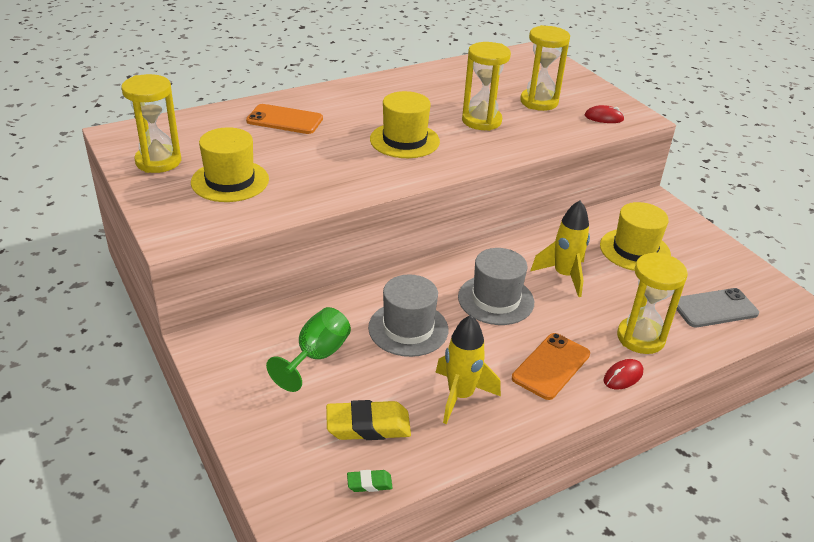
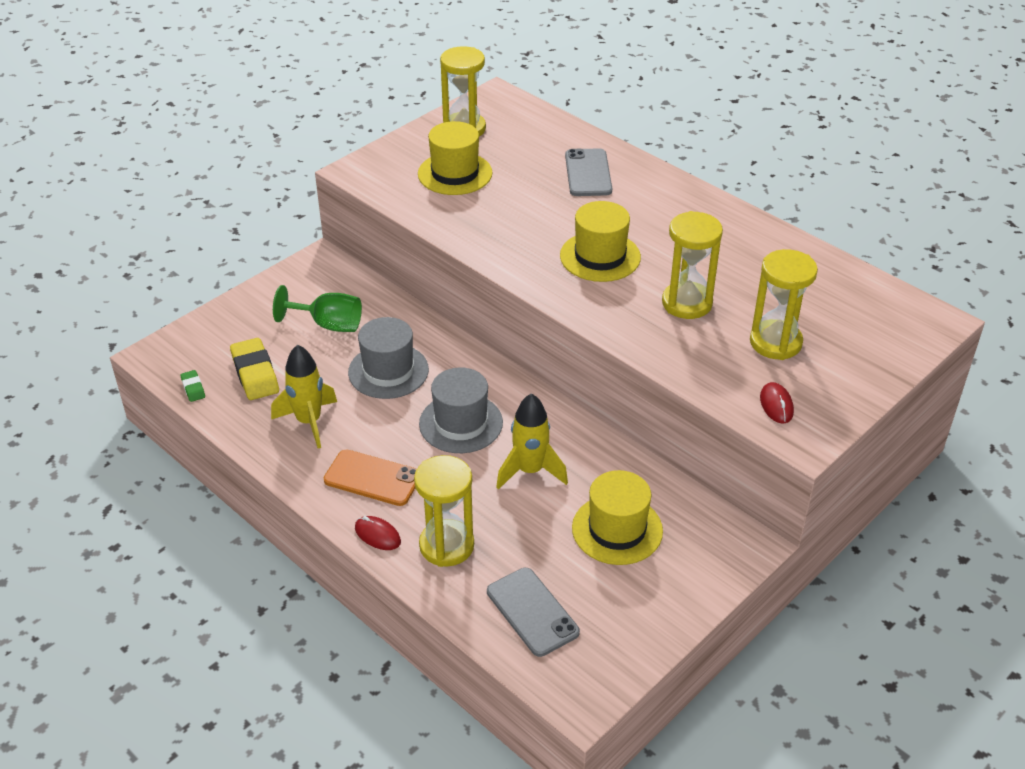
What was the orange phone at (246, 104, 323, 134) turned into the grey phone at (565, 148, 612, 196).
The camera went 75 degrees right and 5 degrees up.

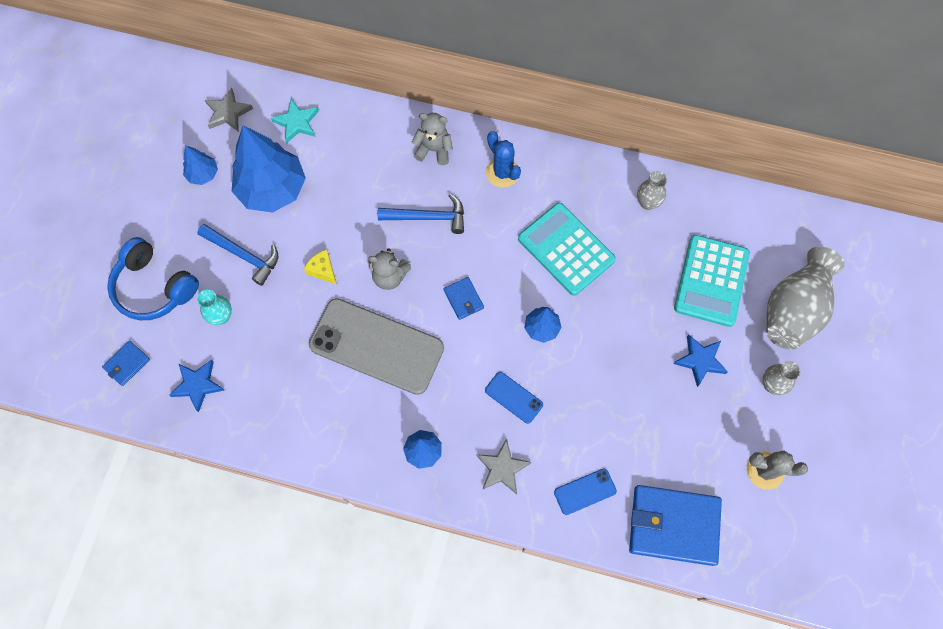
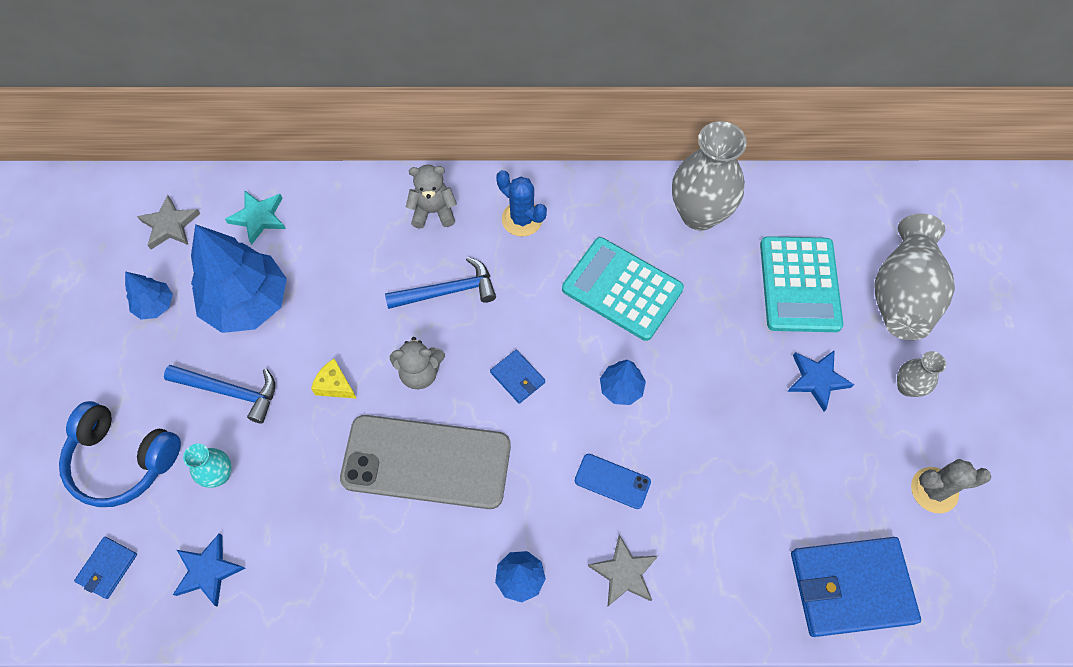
The size of the grey vase at (637, 171, 667, 210) changed by a factor of 2.03.
The second view lost the blue phone at (554, 469, 617, 515).
The camera went 15 degrees left and 5 degrees down.

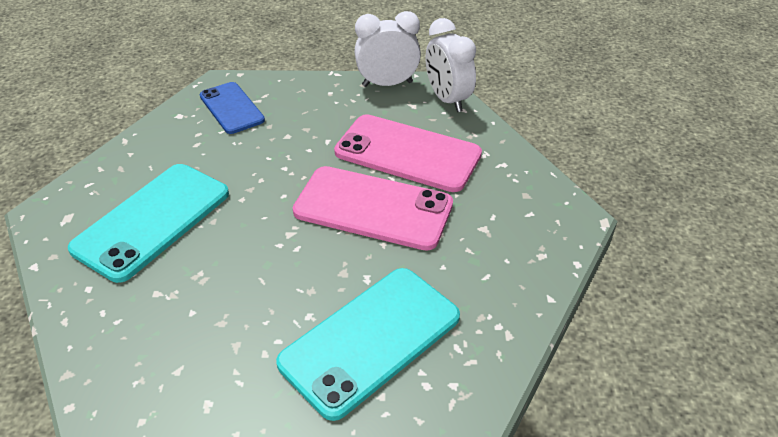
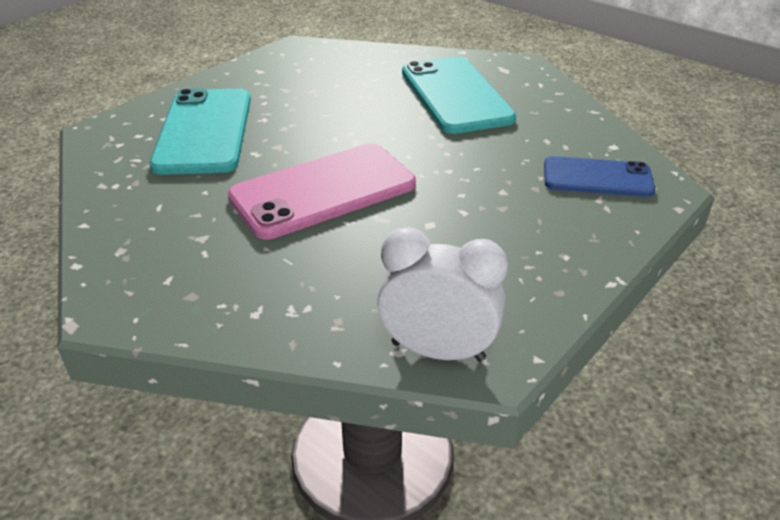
The second view lost the white clock at (355, 11, 421, 87).
The second view lost the pink phone at (334, 114, 482, 192).
The camera went 130 degrees right and 5 degrees down.

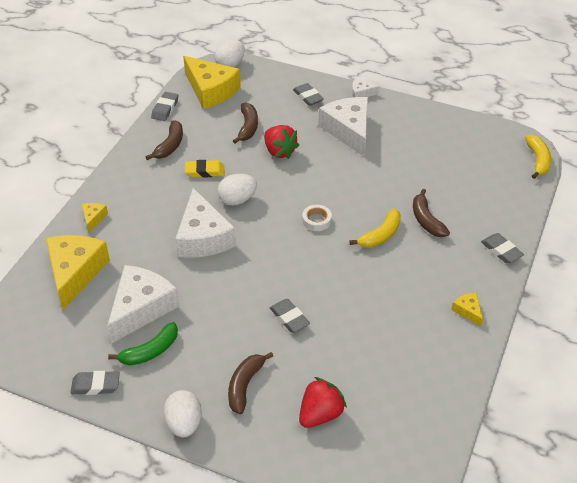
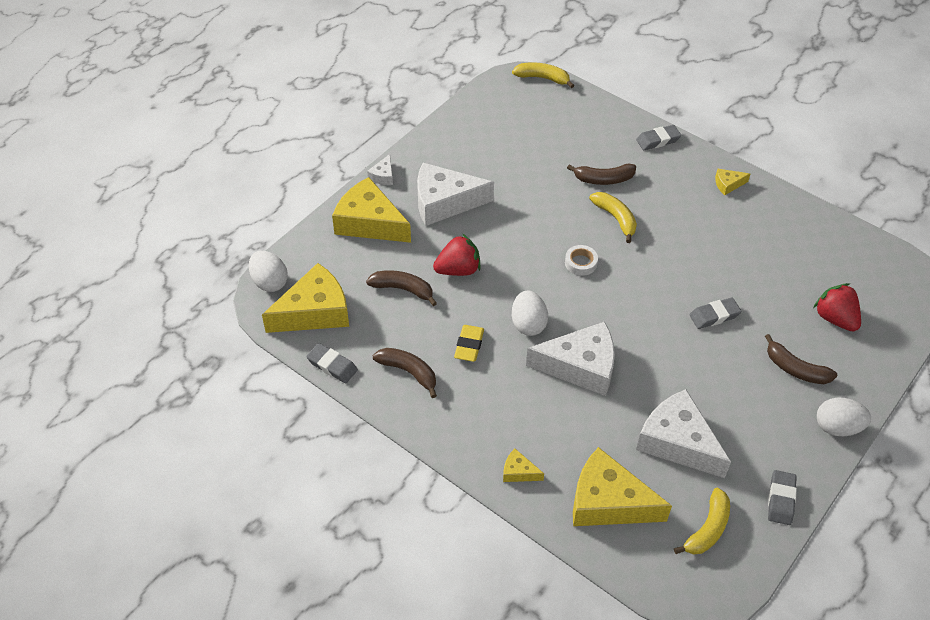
Where the grey eraser stood at (293, 83, 324, 106), the yellow cheese came to stand at (332, 177, 411, 243).
The second view lost the green banana at (108, 322, 178, 366).
The second view gained the yellow banana at (674, 488, 730, 555).
The camera went 75 degrees left and 5 degrees up.

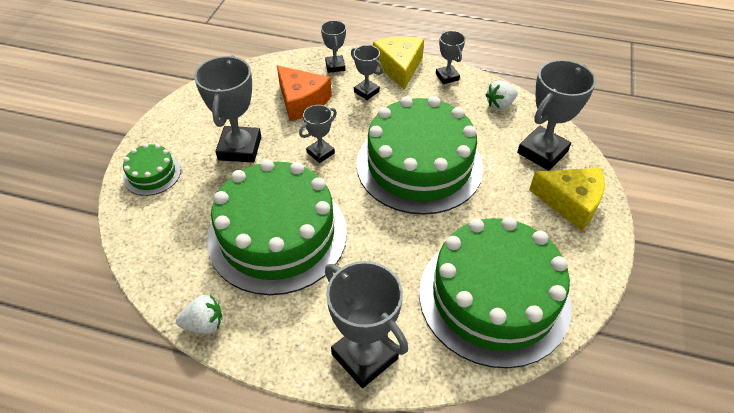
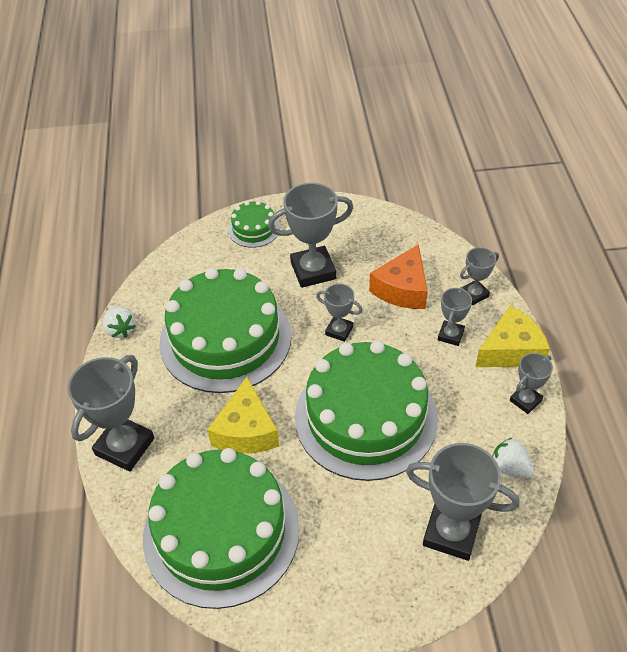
The yellow cheese ended up elsewhere, having gone from (529, 168, 605, 231) to (207, 377, 279, 453).
The camera went 70 degrees right and 0 degrees up.

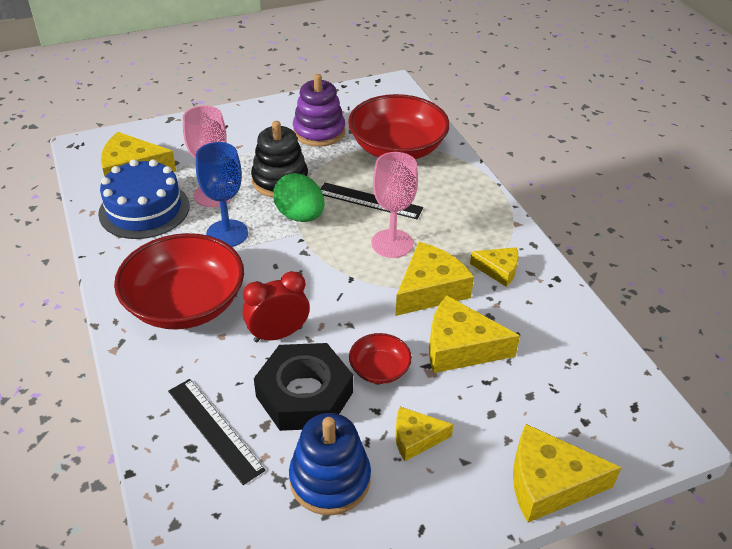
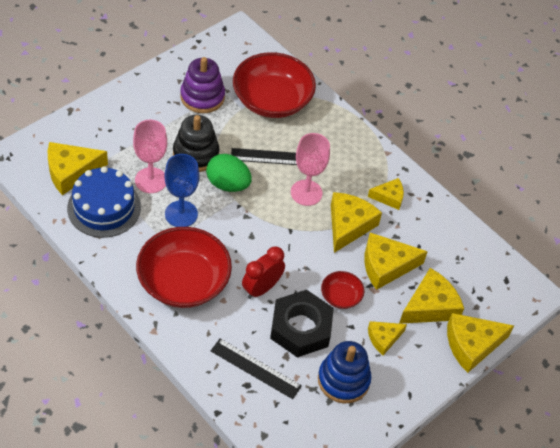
The second view gained the yellow cheese at (399, 268, 464, 324).
The camera went 25 degrees left and 10 degrees up.

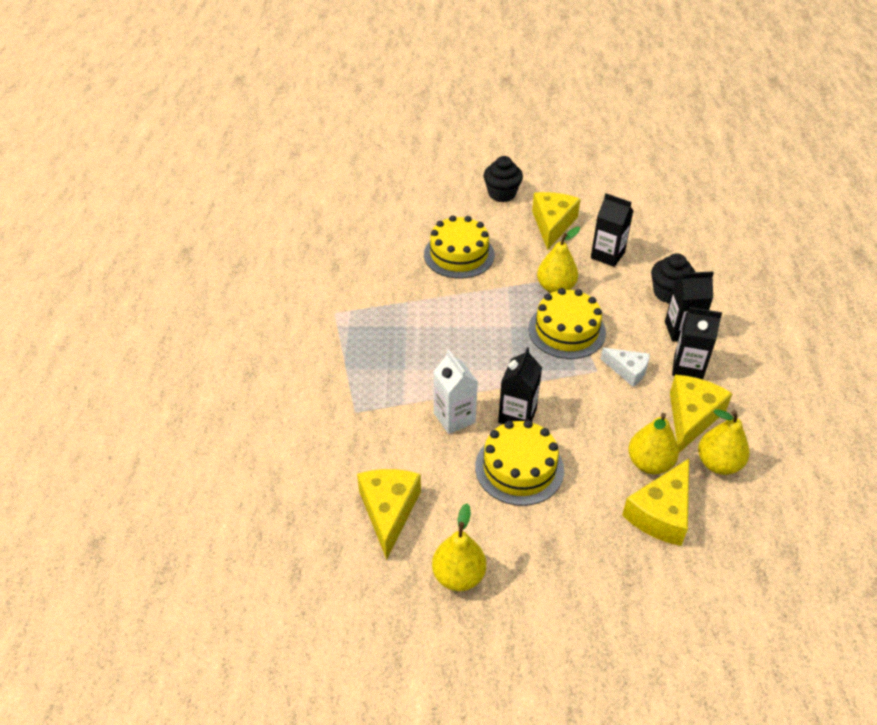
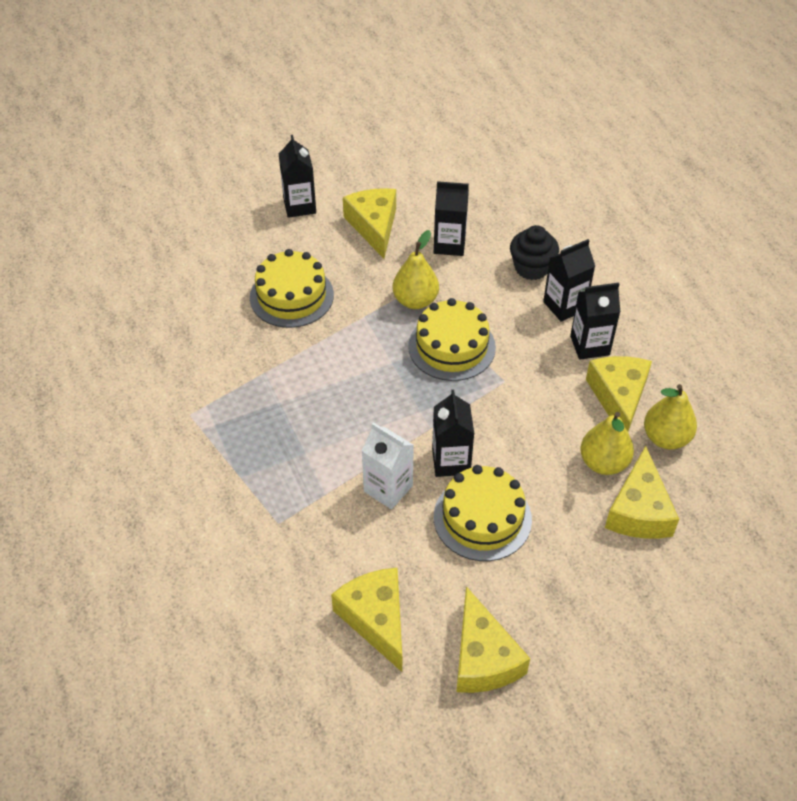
Where the black cupcake stood at (484, 156, 523, 202), the black carton came to stand at (279, 135, 316, 218).
The second view lost the white cheese at (601, 348, 650, 387).
Where the yellow pear stood at (432, 504, 486, 591), the yellow cheese came to stand at (456, 586, 530, 693).
The camera went 25 degrees left and 5 degrees up.

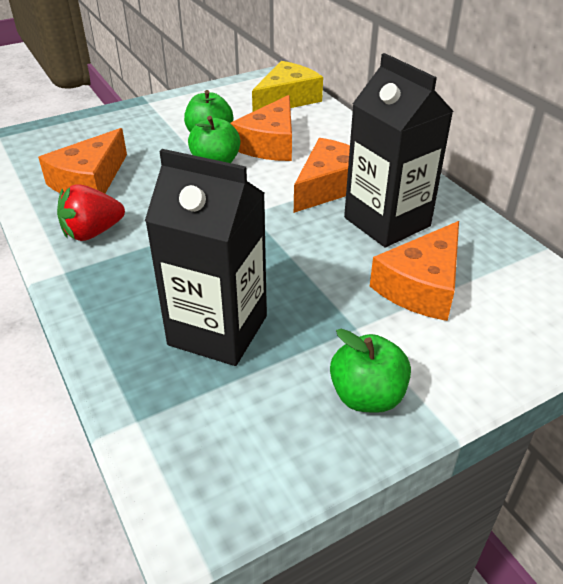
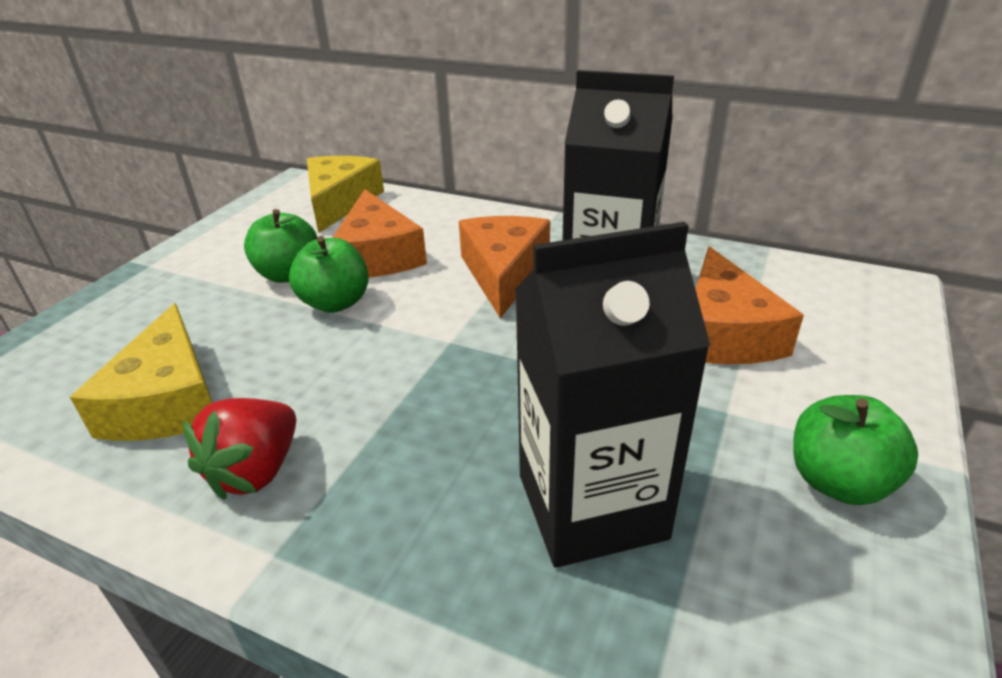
What was the orange cheese at (38, 128, 127, 193) turned into the yellow cheese at (70, 303, 213, 441).
The camera went 35 degrees left and 5 degrees down.

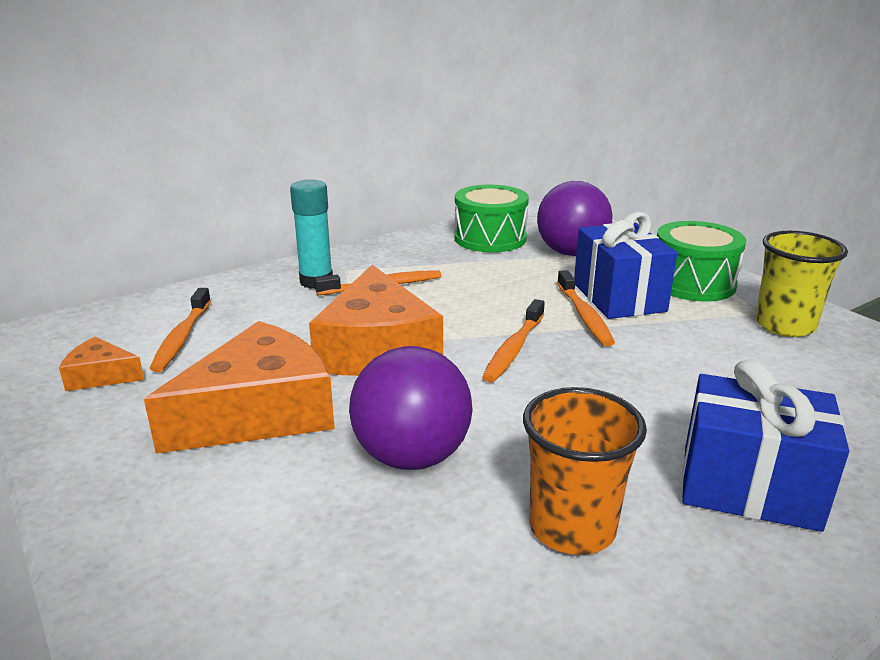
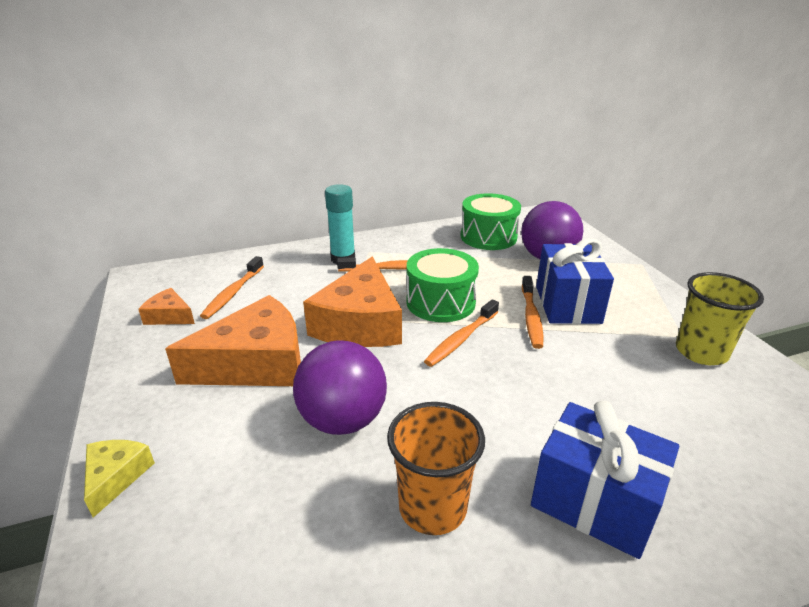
The green drum ended up elsewhere, having gone from (657, 221, 746, 301) to (406, 248, 479, 322).
The second view gained the yellow cheese at (84, 440, 155, 518).
The camera went 15 degrees right and 5 degrees up.

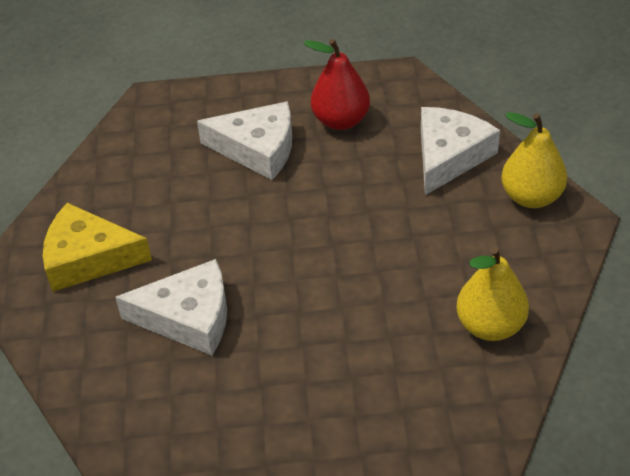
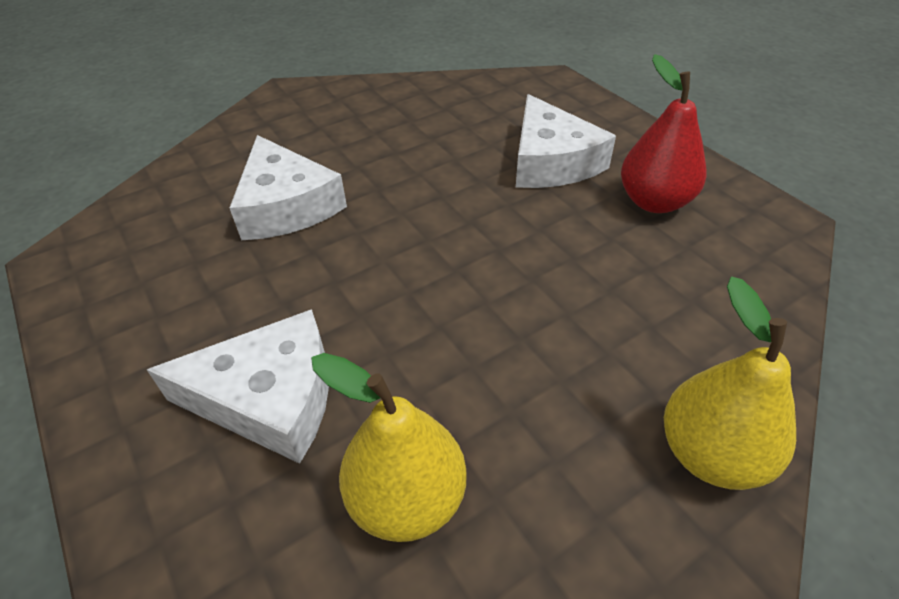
The white cheese ended up elsewhere, having gone from (421, 107, 500, 195) to (147, 309, 329, 464).
The second view lost the yellow cheese at (43, 203, 152, 292).
The camera went 60 degrees right and 0 degrees up.

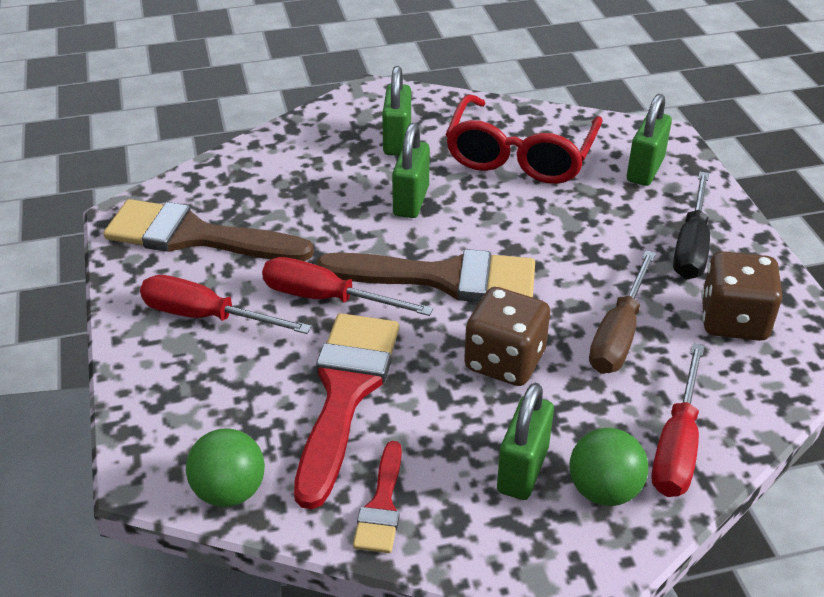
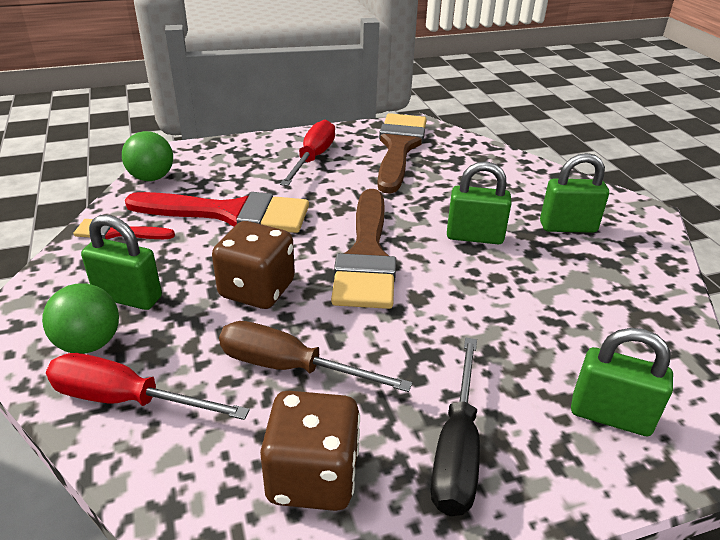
The second view lost the red glasses at (445, 94, 603, 184).
The black screwdriver at (673, 172, 710, 279) ended up facing another way, 90 degrees counterclockwise from before.
The second view lost the red screwdriver at (262, 257, 433, 316).
The camera went 85 degrees right and 5 degrees down.

